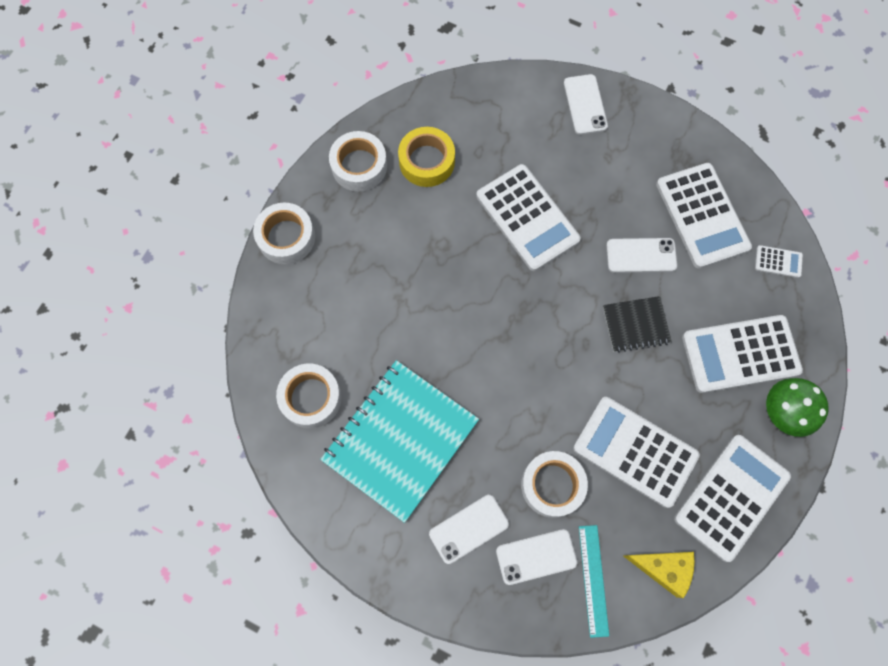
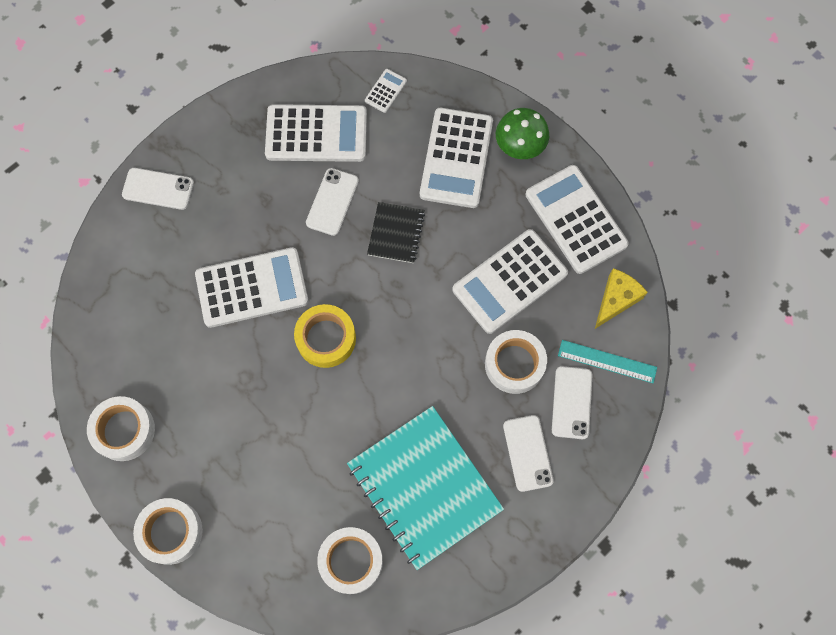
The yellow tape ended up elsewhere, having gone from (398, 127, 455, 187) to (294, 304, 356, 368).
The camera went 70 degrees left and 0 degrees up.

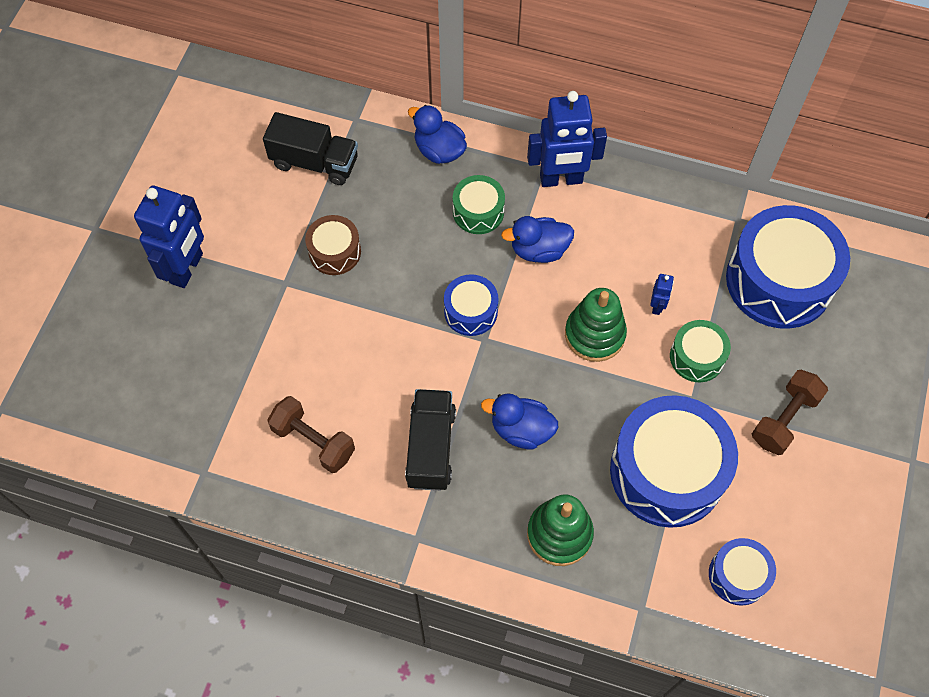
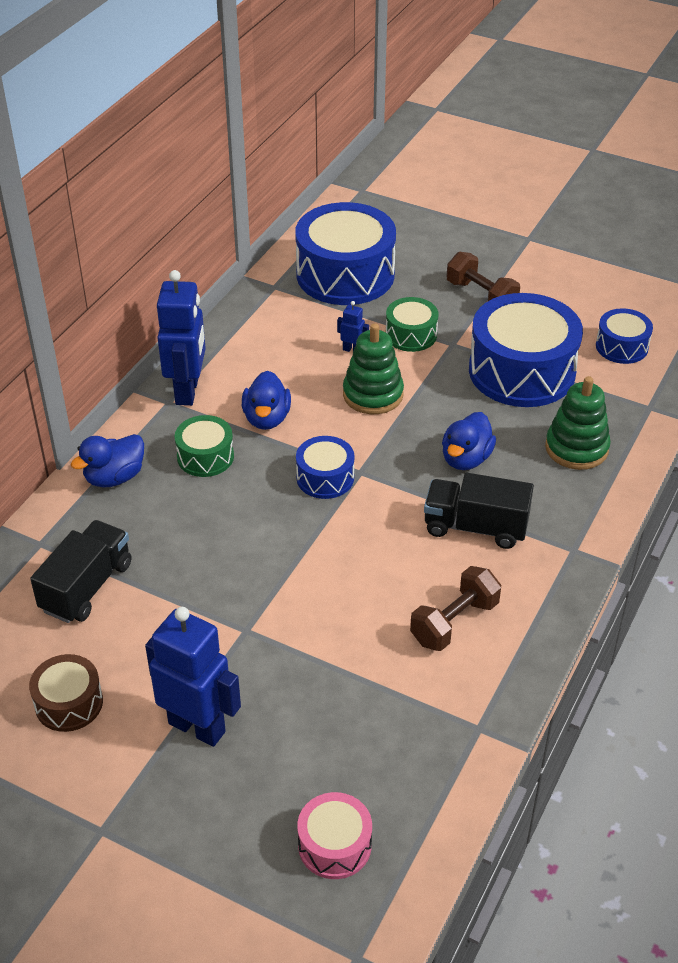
The brown drum ended up elsewhere, having gone from (305, 215, 361, 275) to (29, 654, 103, 732).
The second view gained the pink drum at (297, 792, 372, 879).
The camera went 80 degrees left and 20 degrees down.

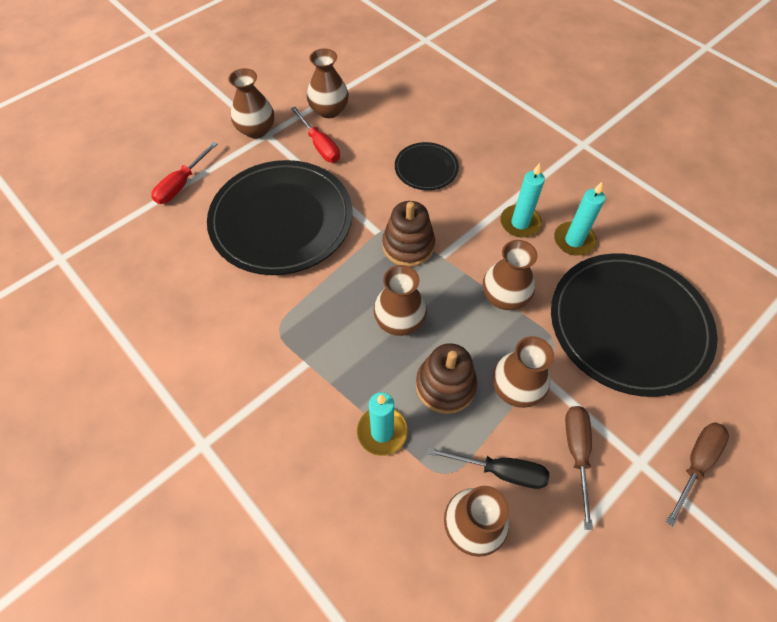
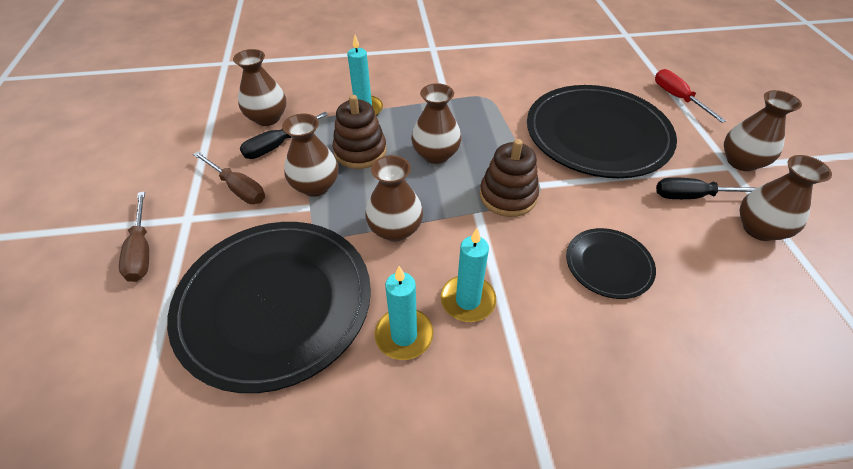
What was the red screwdriver at (291, 107, 340, 162) turned into the black screwdriver at (656, 177, 758, 199).
The camera went 125 degrees right and 10 degrees down.

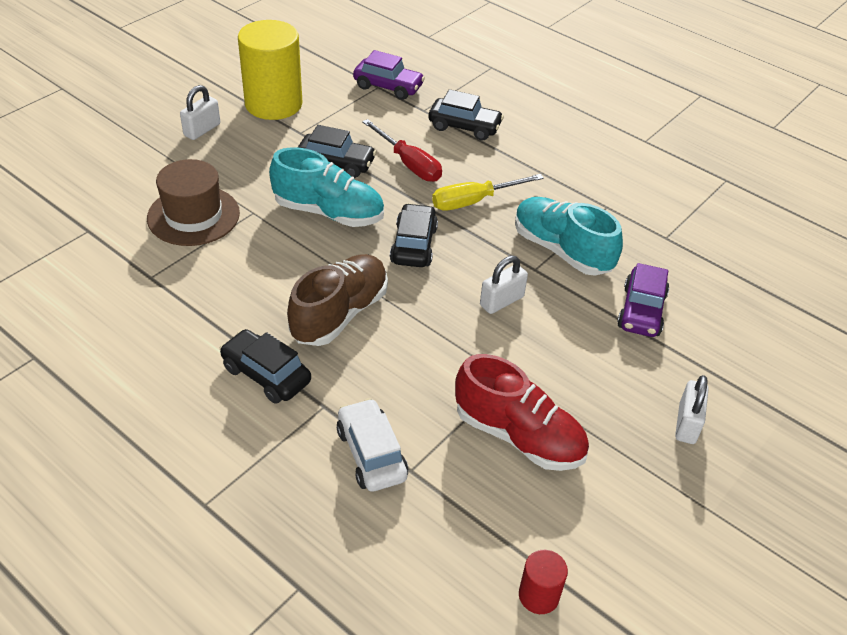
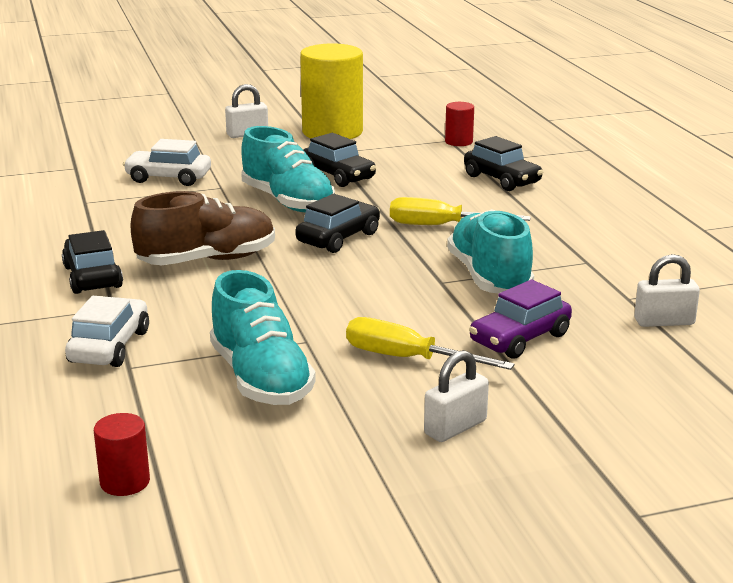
Where the purple car stood at (353, 50, 425, 100), the red cylinder came to stand at (445, 102, 474, 146).
The second view lost the red screwdriver at (362, 119, 442, 182).
Where the brown hat stood at (147, 159, 240, 246), the white car came to stand at (123, 139, 211, 186).
The white padlock ended up elsewhere, having gone from (480, 256, 528, 314) to (634, 254, 700, 327).
What was the red shoe at (455, 354, 589, 471) turned into the turquoise shoe at (210, 270, 316, 405).
The second view gained the yellow screwdriver at (346, 317, 515, 370).
The camera went 35 degrees right and 20 degrees down.

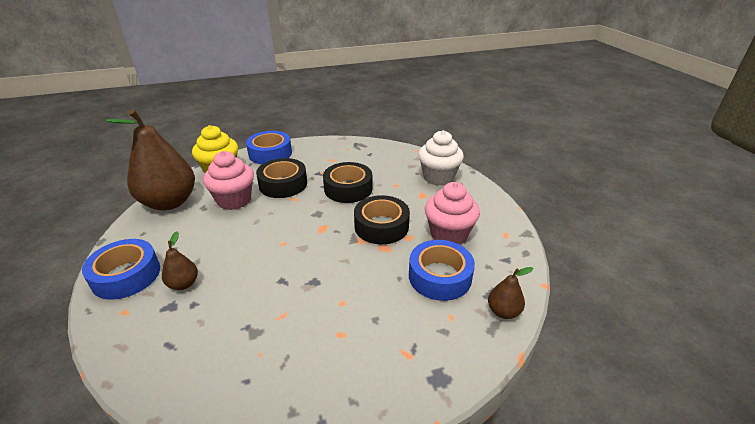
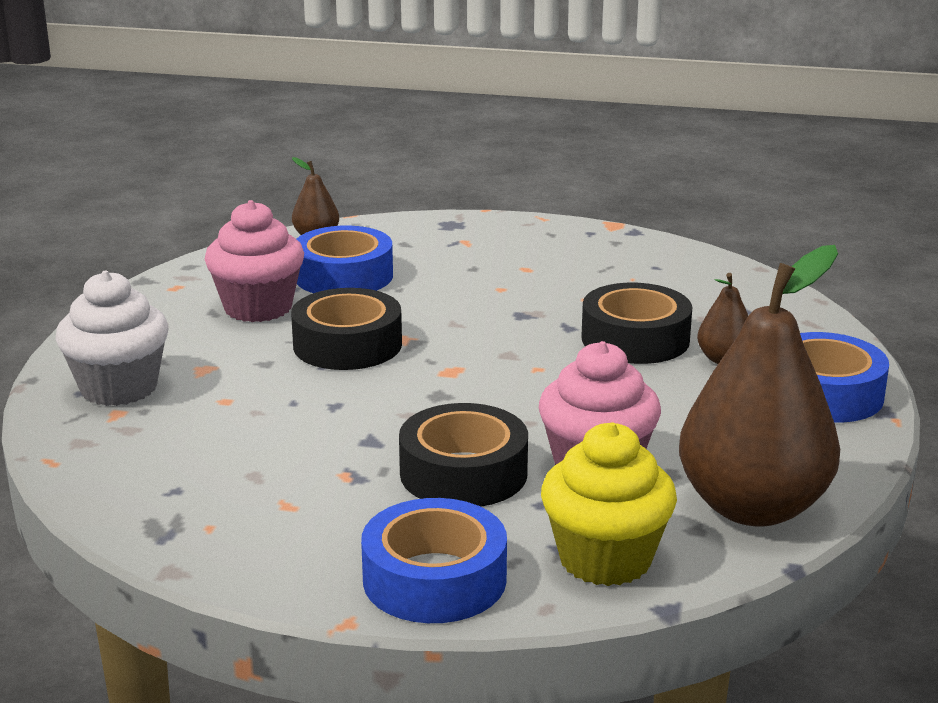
The black tape ended up elsewhere, having gone from (323, 162, 372, 203) to (581, 283, 692, 364).
The camera went 150 degrees left and 10 degrees down.

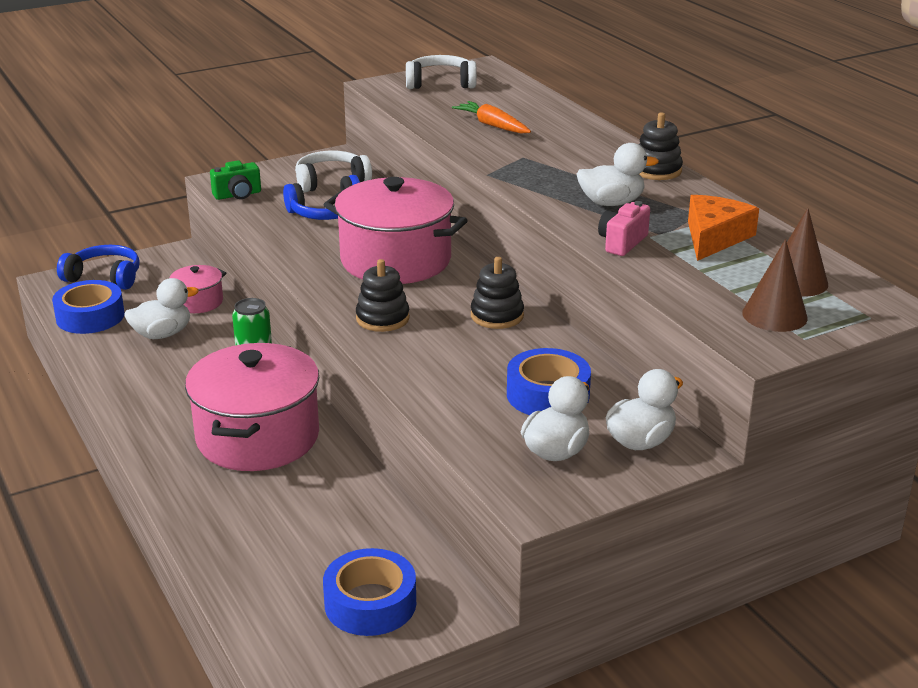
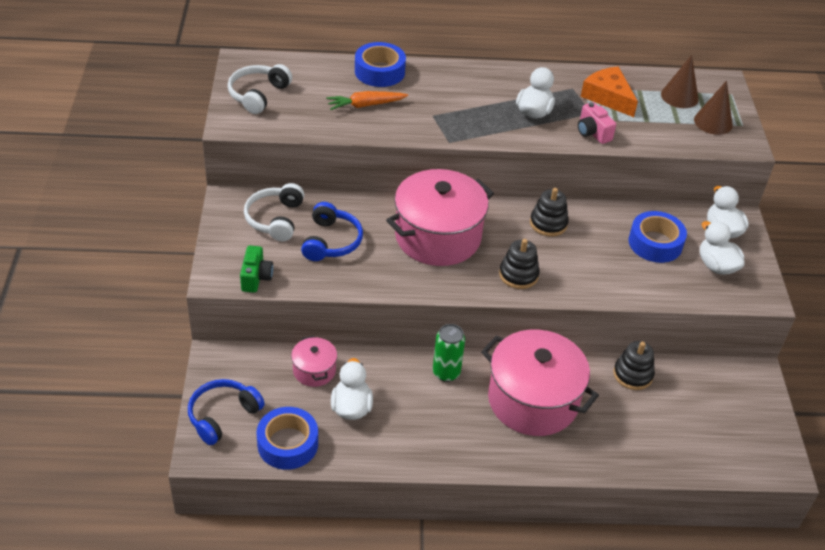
The black stacking toy ended up elsewhere, having gone from (638, 112, 683, 180) to (614, 341, 655, 390).
The blue tape ended up elsewhere, having gone from (323, 548, 416, 636) to (355, 42, 406, 87).
The camera went 65 degrees left and 15 degrees up.

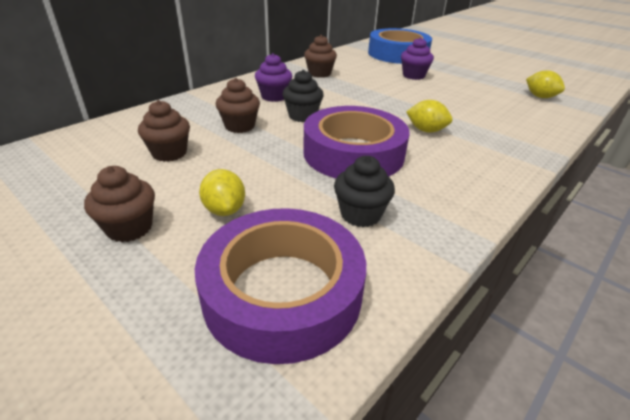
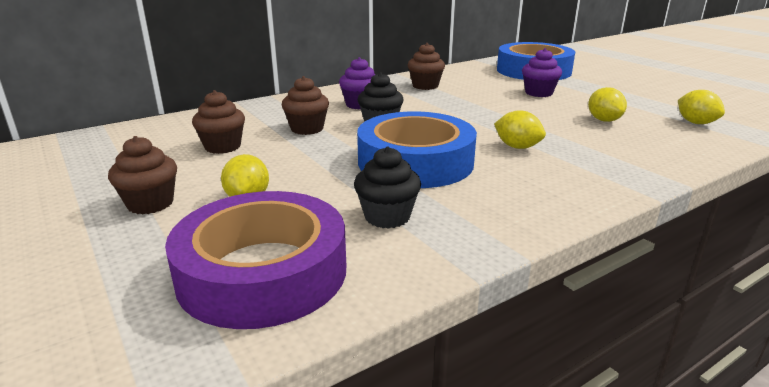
What was the purple tape at (303, 106, 410, 178) turned into the blue tape at (357, 111, 477, 188).
The second view gained the yellow lemon at (588, 87, 627, 122).
The camera went 15 degrees right and 10 degrees down.

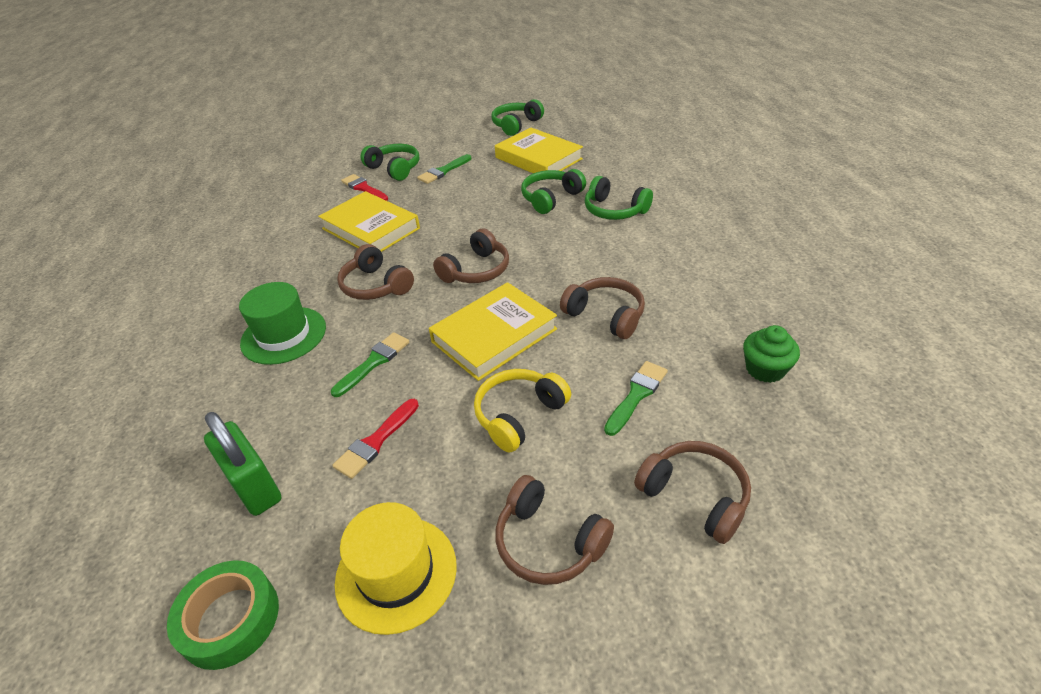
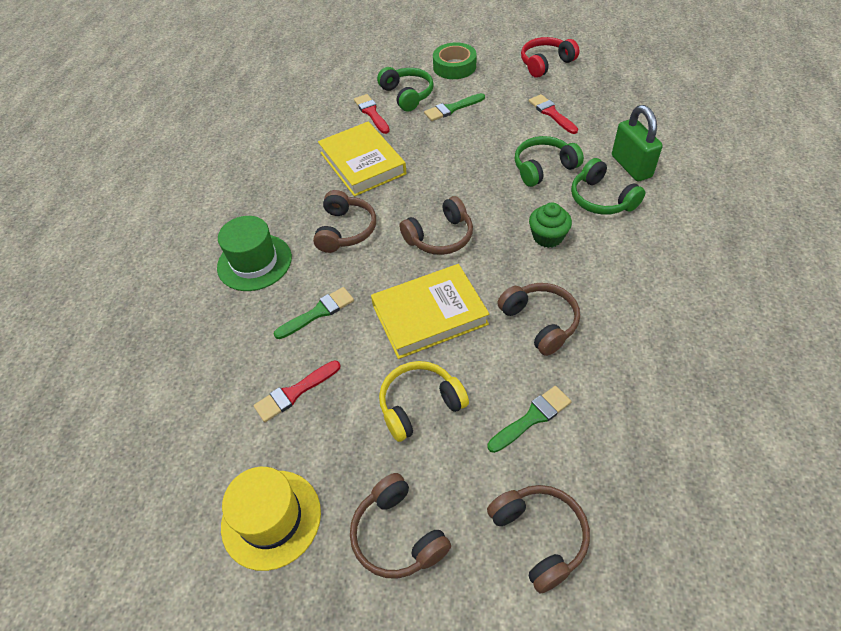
What was the green headphones at (491, 99, 544, 136) turned into the red headphones at (521, 37, 579, 78).
Where the yellow book stood at (495, 128, 583, 173), the red brush came to stand at (529, 94, 578, 134).
The brown headphones at (337, 244, 414, 300) ended up facing another way, 150 degrees counterclockwise from before.
The green cupcake ended up elsewhere, having gone from (743, 325, 800, 383) to (529, 202, 572, 248).
The green padlock ended up elsewhere, having gone from (204, 412, 282, 516) to (612, 105, 663, 181).
The green tape ended up elsewhere, having gone from (167, 560, 279, 670) to (433, 42, 477, 79).
The camera went 20 degrees right and 10 degrees up.

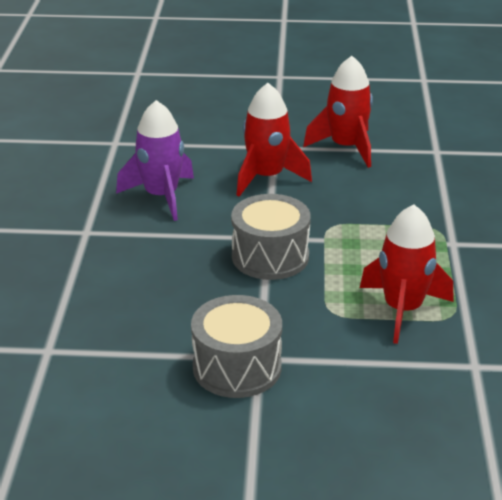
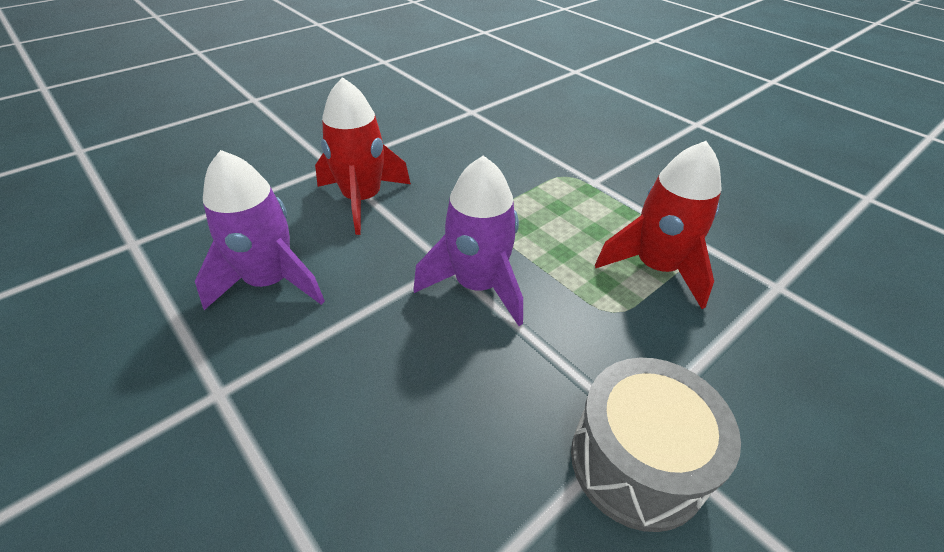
The second view lost the red rocket at (303, 56, 373, 168).
Where the grey drum stood at (231, 194, 311, 280), the purple rocket came to stand at (413, 155, 523, 326).
The camera went 45 degrees left and 10 degrees up.

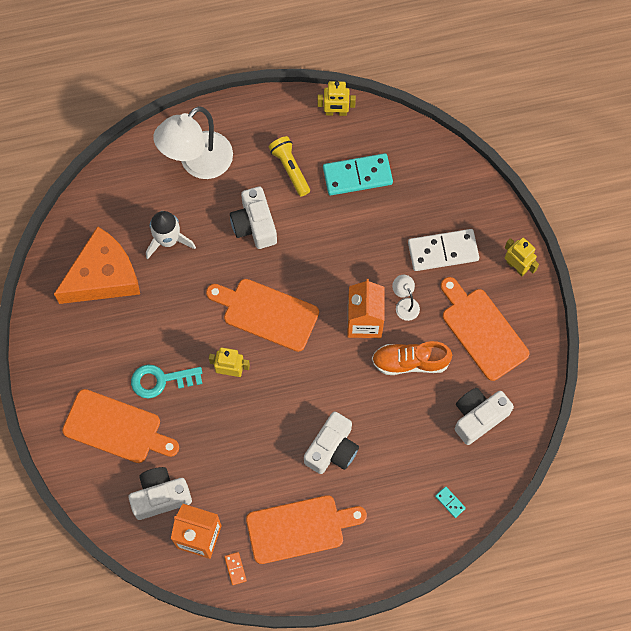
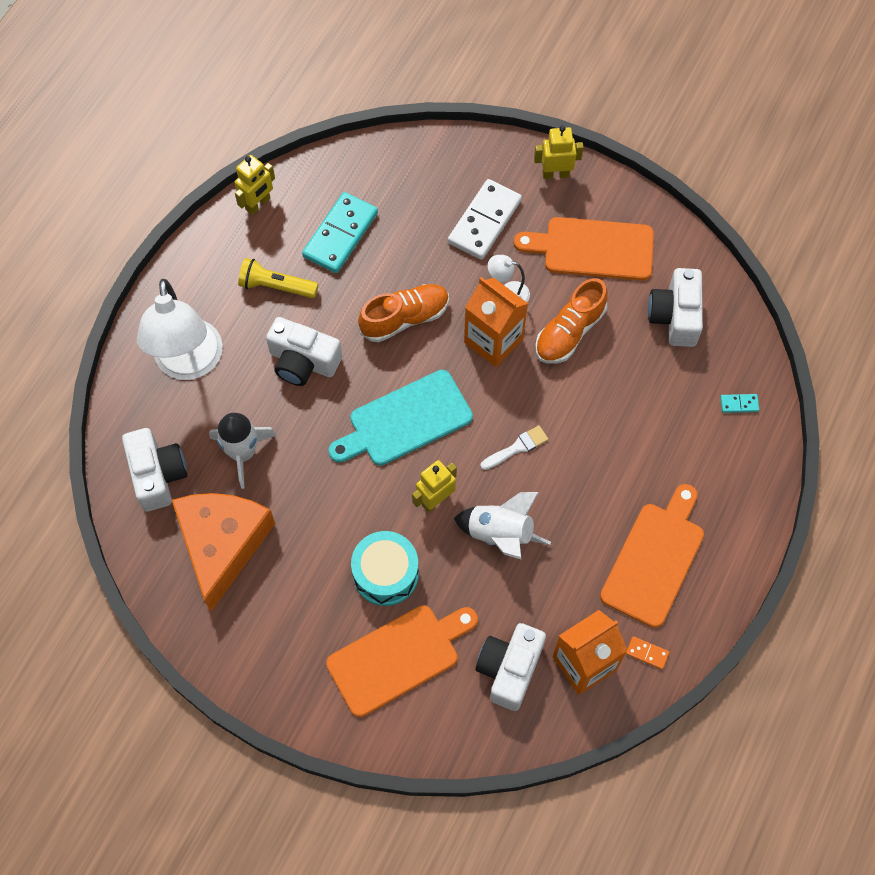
What was the orange cutting board at (206, 279, 319, 352) turned into the turquoise cutting board at (328, 370, 473, 466).
Where the turquoise key stood at (131, 364, 202, 399), the turquoise drum came to stand at (351, 531, 419, 606).
The white camera ended up elsewhere, having gone from (304, 412, 359, 474) to (122, 428, 187, 512).
The second view gained the orange shoe at (358, 284, 449, 342).
The second view gained the white brush at (480, 425, 548, 470).
The second view gained the white rocket at (454, 492, 551, 560).
The camera went 50 degrees left and 5 degrees down.

